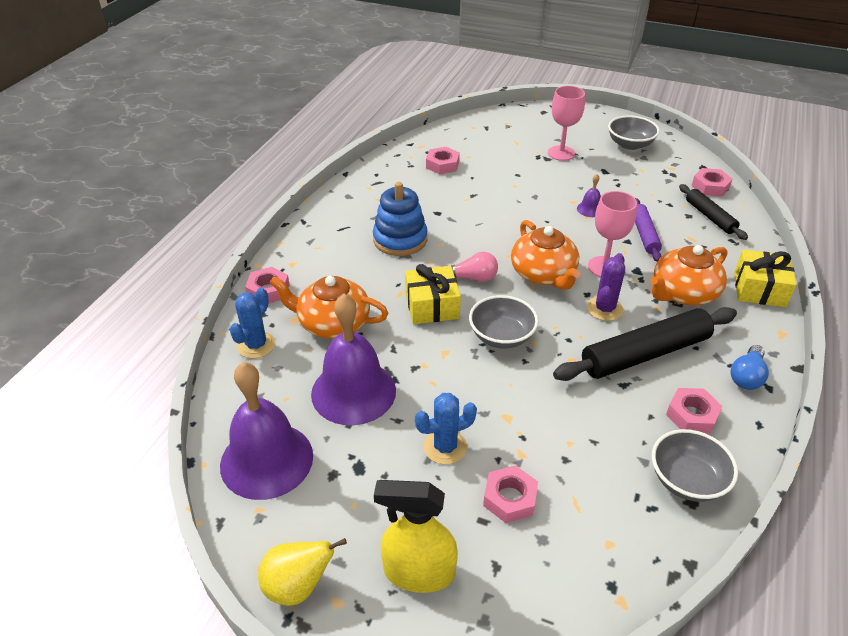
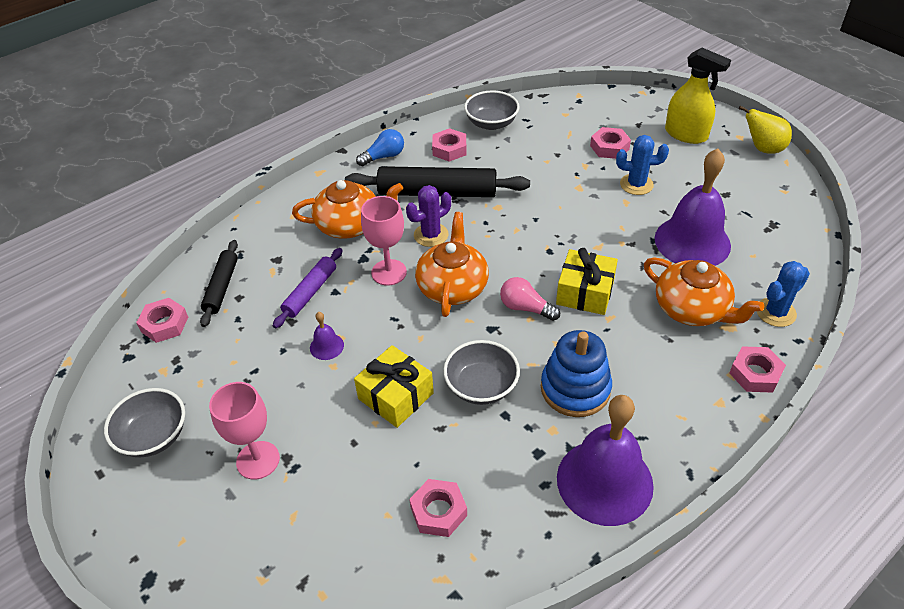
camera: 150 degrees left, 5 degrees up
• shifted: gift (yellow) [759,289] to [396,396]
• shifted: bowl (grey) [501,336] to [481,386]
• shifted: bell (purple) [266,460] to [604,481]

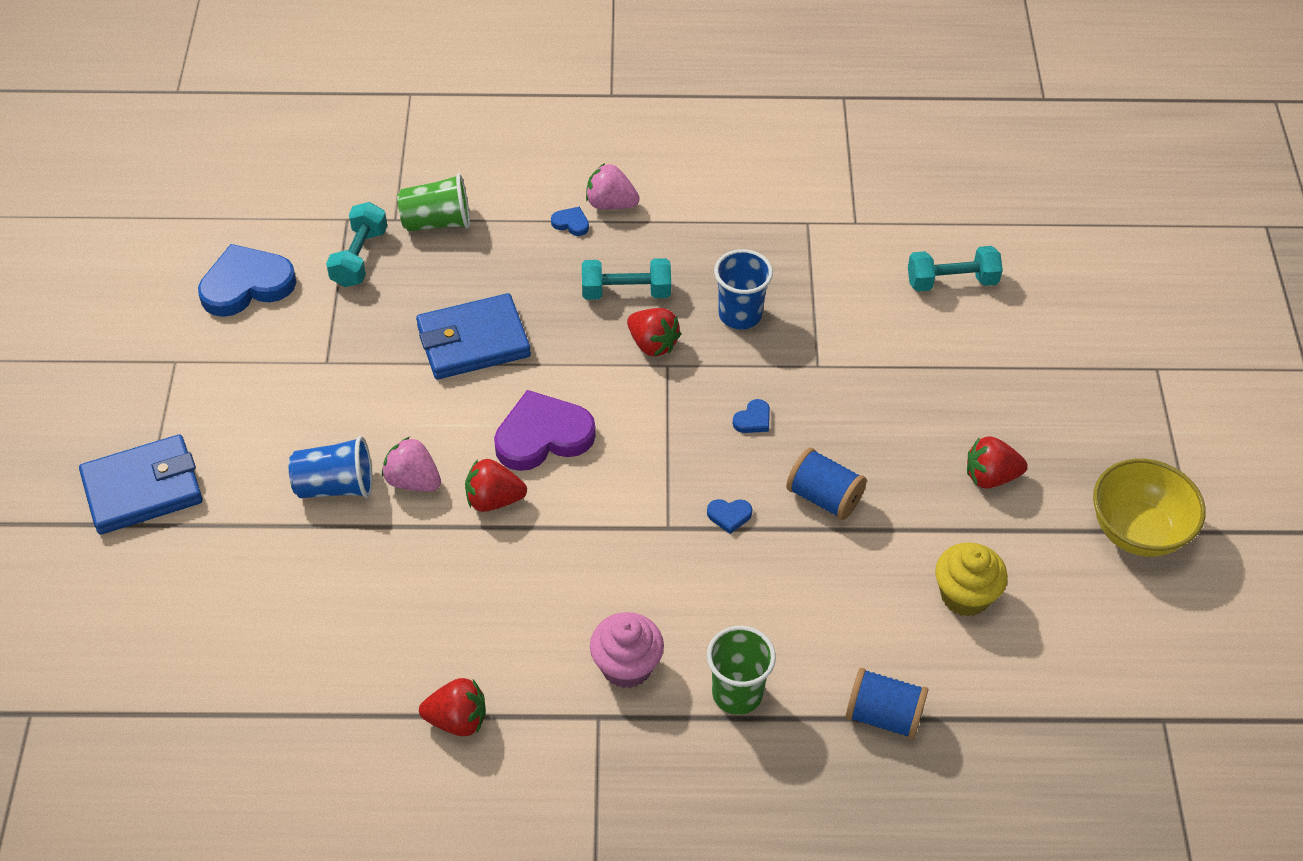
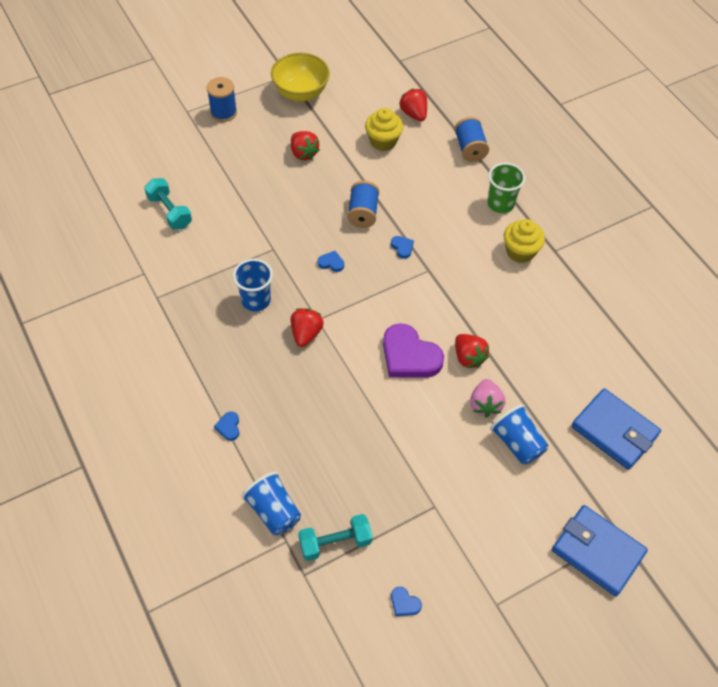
camera: 120 degrees left, 5 degrees up
• new: spool (blue) [223,112]
• repainted: cup (green) [437,222] to cup (blue) [273,511]
• scaled: heart (blue) [246,285] = [404,603] x0.43
• shifted: strawberry (red) [457,720] to [414,114]
• repainted: cupcake (pink) [626,666] to cupcake (yellow) [520,251]
• shifted: wallet (blue) [473,341] to [614,431]
• gone: dumbbell (turquoise) [626,292]
• gone: strawberry (pink) [610,204]

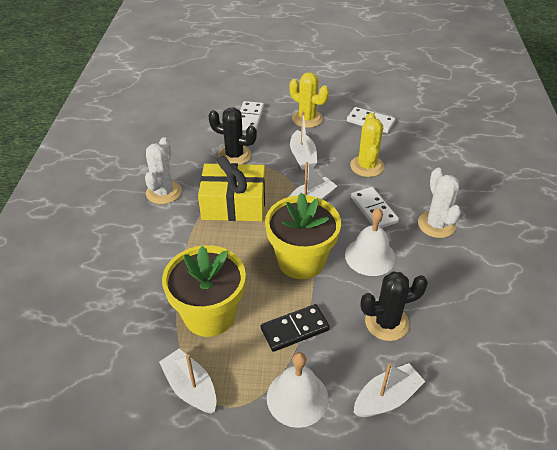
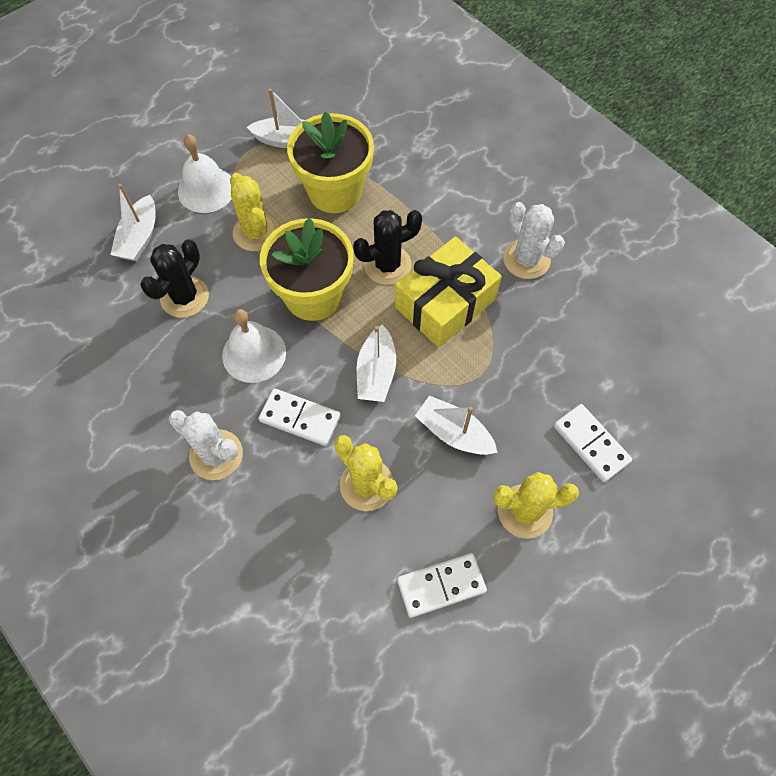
camera: 135 degrees right, 20 degrees up
• swapped: domino (black) [295,329] to cactus (yellow) [256,232]
• shifted: cactus (black) [234,155] to [387,265]

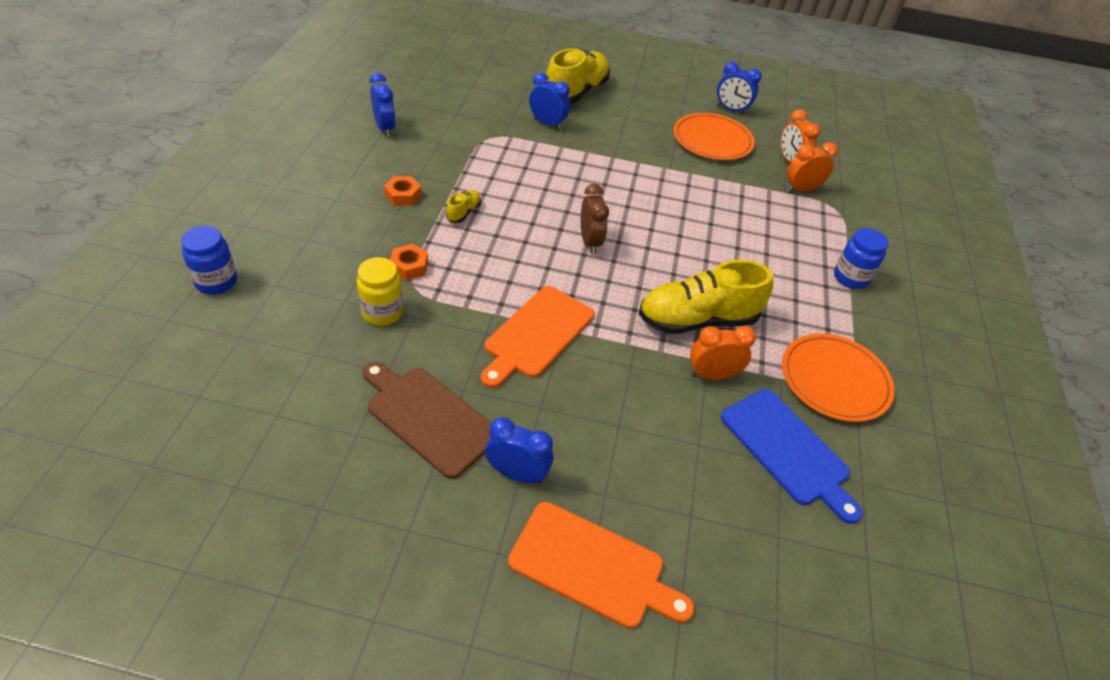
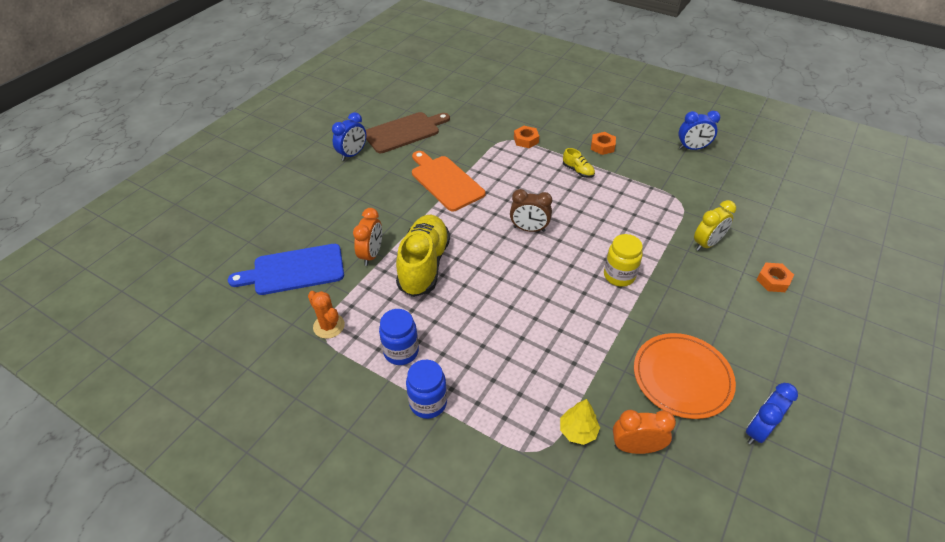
camera: 115 degrees right, 0 degrees up
• swapped: plate (orange) [834,380] to cactus (orange) [329,326]
• shifted: jar (blue) [216,282] to [401,351]
• swapped: clock (orange) [801,189] to tree (yellow) [578,431]
• shifted: jar (yellow) [382,312] to [619,276]
• repainted: clock (blue) [547,124] to clock (yellow) [707,244]
• swapped: shoe (yellow) [576,93] to nut (orange) [773,280]
• gone: cutting board (orange) [592,567]

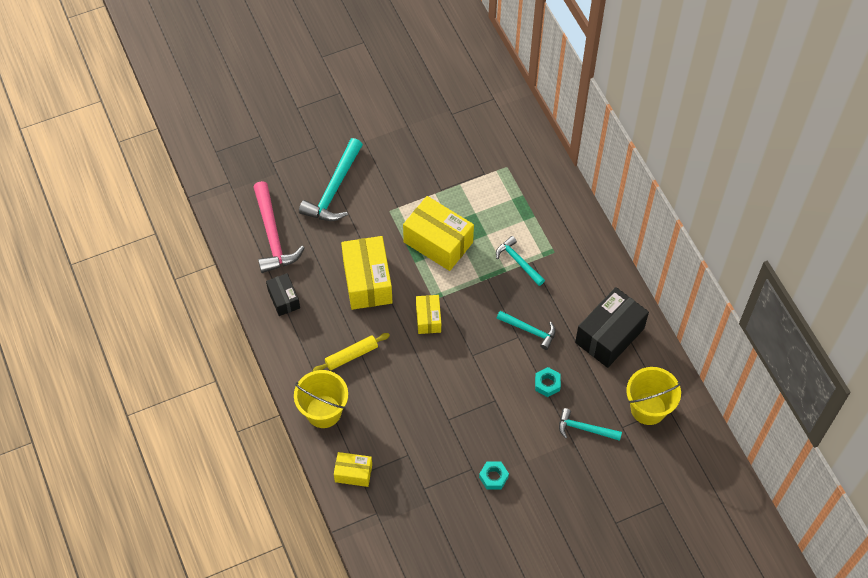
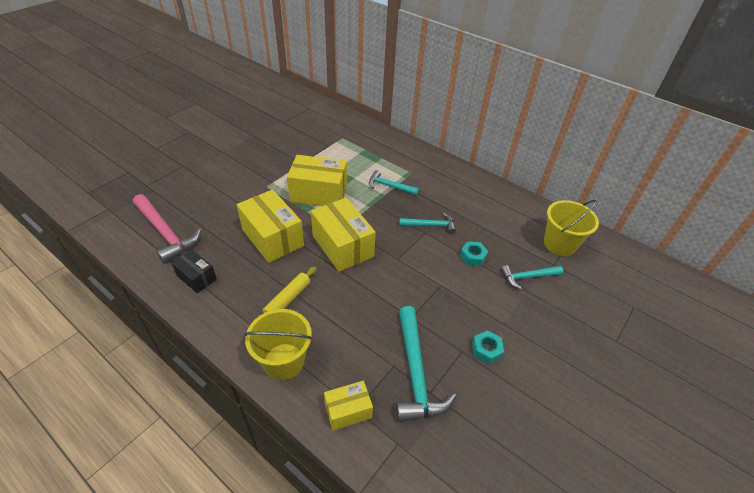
camera: 30 degrees left, 15 degrees down
• scaled: box (yellow) [428,319] = [342,246] x1.82
• shifted: hammer (turquoise) [334,189] to [416,372]
• gone: box (black) [609,335]

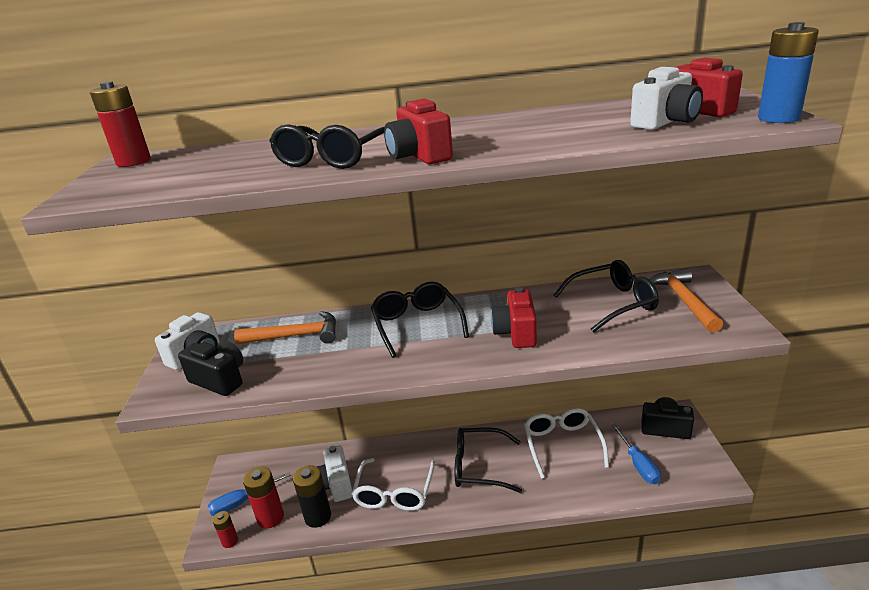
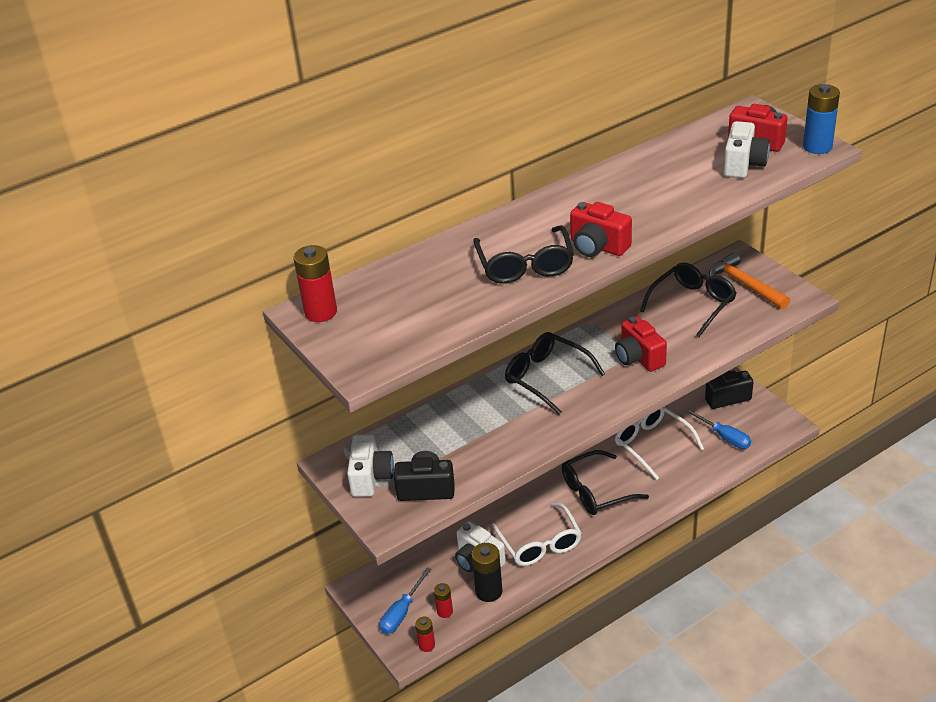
camera: 30 degrees left, 10 degrees up
• scaled: battery (red) [270,517] = [444,611] x0.59
• gone: hammer (orange) [295,336]

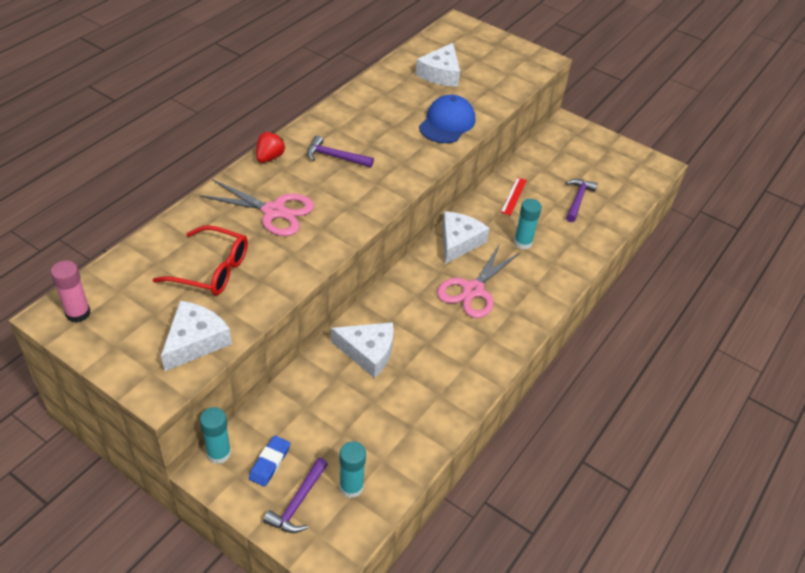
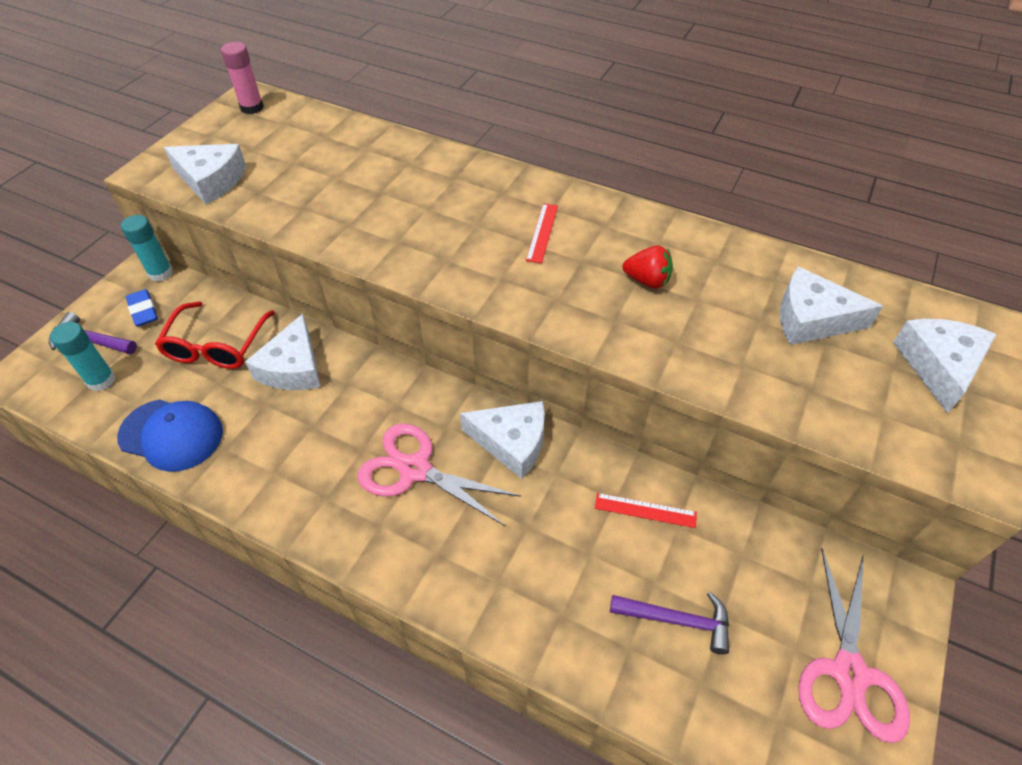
camera: 85 degrees right, 5 degrees up
• shifted: cap (blue) [447,123] to [171,435]
• rotated: eraser (blue) [269,463] = [143,311] 45 degrees clockwise
• shifted: glasses (red) [212,270] to [216,346]
• swapped: hammer (purple) [335,157] to ruler (red) [542,232]
• shifted: strawberry (red) [269,157] to [647,281]
• shifted: scissors (pink) [274,211] to [849,673]
• new: cheese (white) [938,366]
• gone: glue stick (turquoise) [523,242]

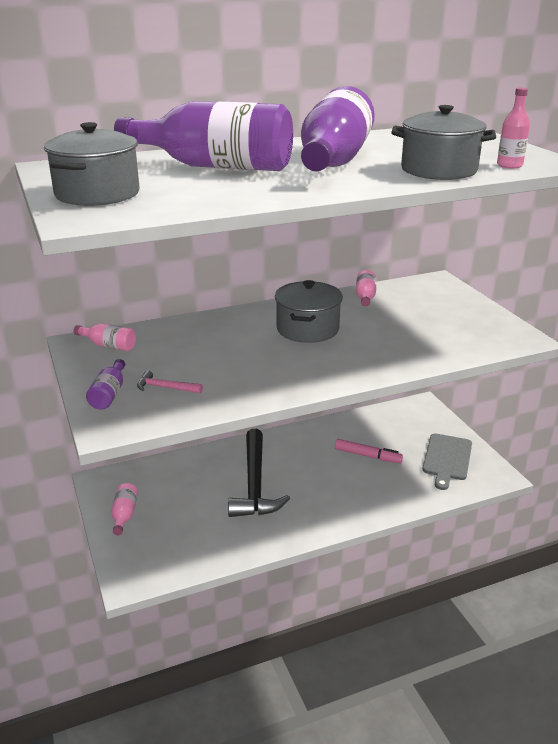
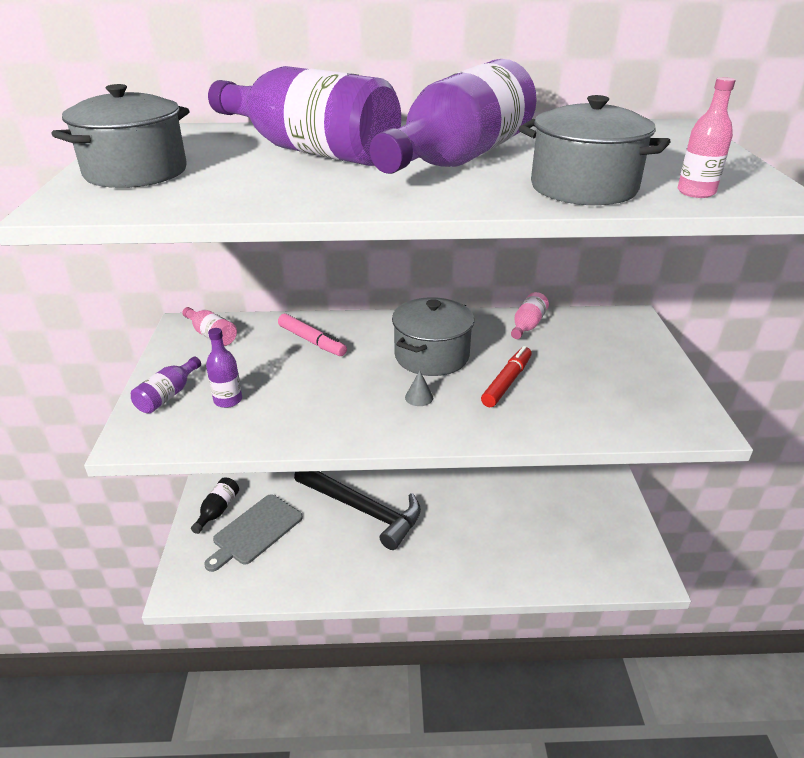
camera: 20 degrees right, 5 degrees up
• repainted: bottle (pink) [124,515] to bottle (black) [218,510]
• shifted: cutting board (grey) [447,459] to [255,531]
• swapped: hammer (pink) [165,387] to bottle (purple) [228,400]
• shifted: marker (pink) [367,456] to [312,341]
• rotated: hammer (black) [255,484] = [362,509] 75 degrees counterclockwise
• new: cone (grey) [419,397]
• new: marker (red) [507,382]

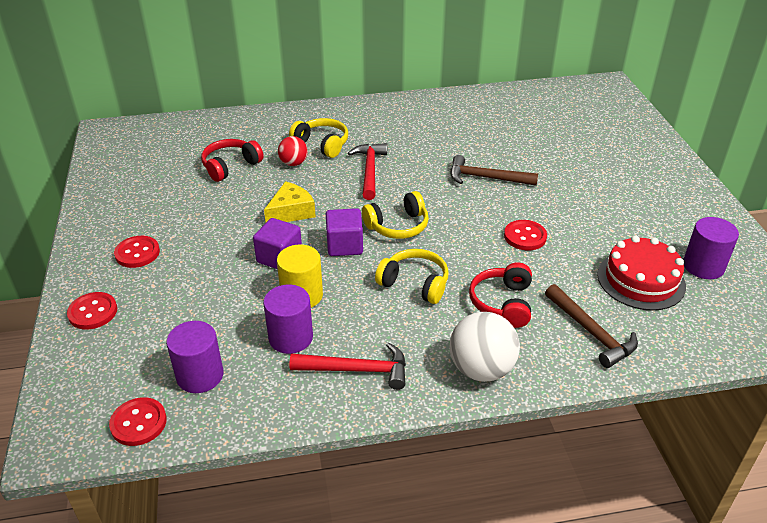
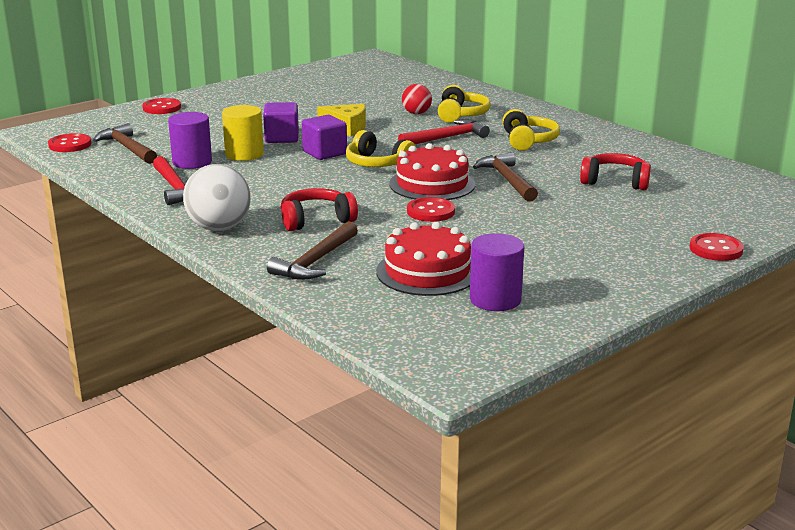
camera: 60 degrees right, 15 degrees down
• swapped: cylinder (purple) [200,375] to hammer (brown) [127,148]
• new: cake (red) [432,184]
• shifted: headphones (yellow) [415,283] to [528,141]
• shifted: headphones (red) [230,166] to [615,182]
• shifted: button (red) [137,253] to [716,249]

